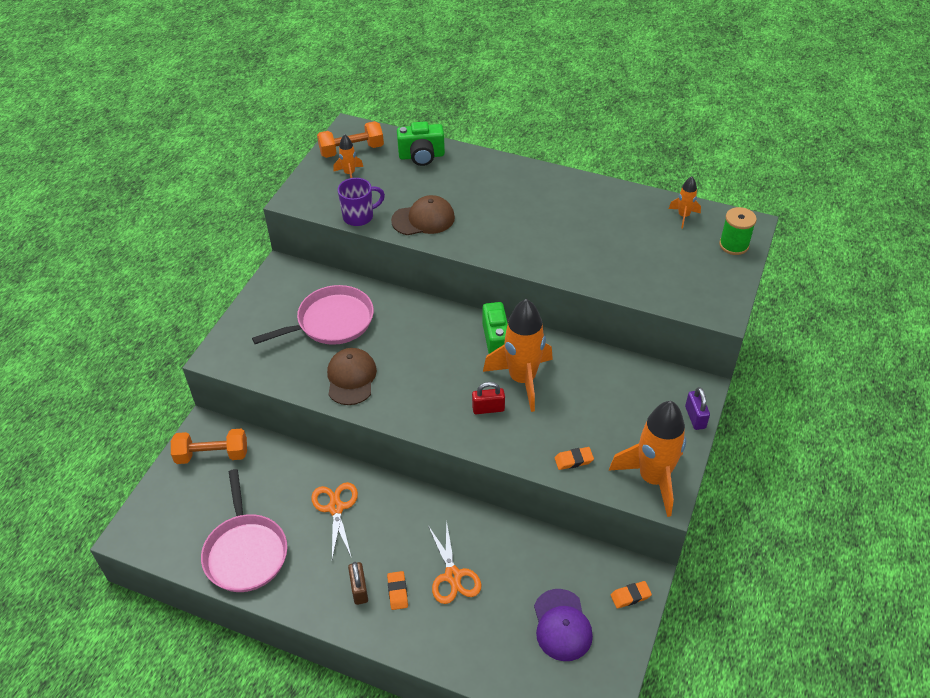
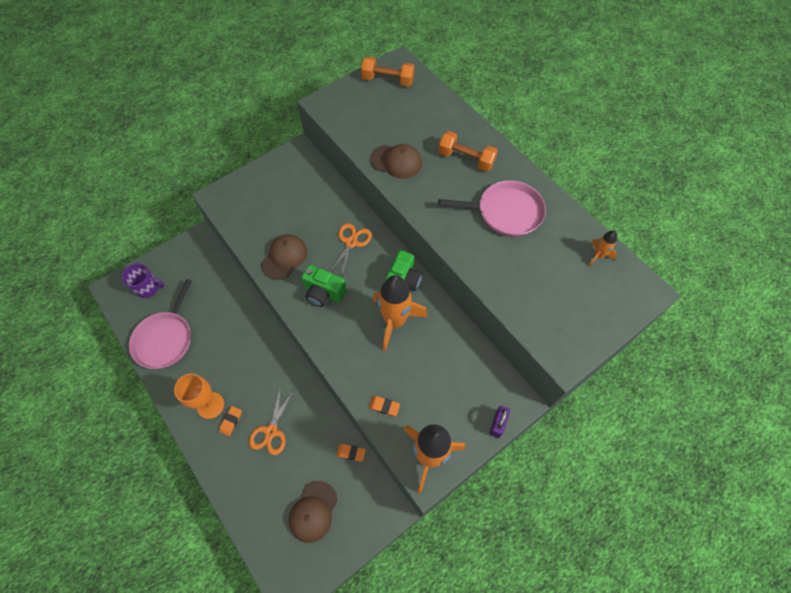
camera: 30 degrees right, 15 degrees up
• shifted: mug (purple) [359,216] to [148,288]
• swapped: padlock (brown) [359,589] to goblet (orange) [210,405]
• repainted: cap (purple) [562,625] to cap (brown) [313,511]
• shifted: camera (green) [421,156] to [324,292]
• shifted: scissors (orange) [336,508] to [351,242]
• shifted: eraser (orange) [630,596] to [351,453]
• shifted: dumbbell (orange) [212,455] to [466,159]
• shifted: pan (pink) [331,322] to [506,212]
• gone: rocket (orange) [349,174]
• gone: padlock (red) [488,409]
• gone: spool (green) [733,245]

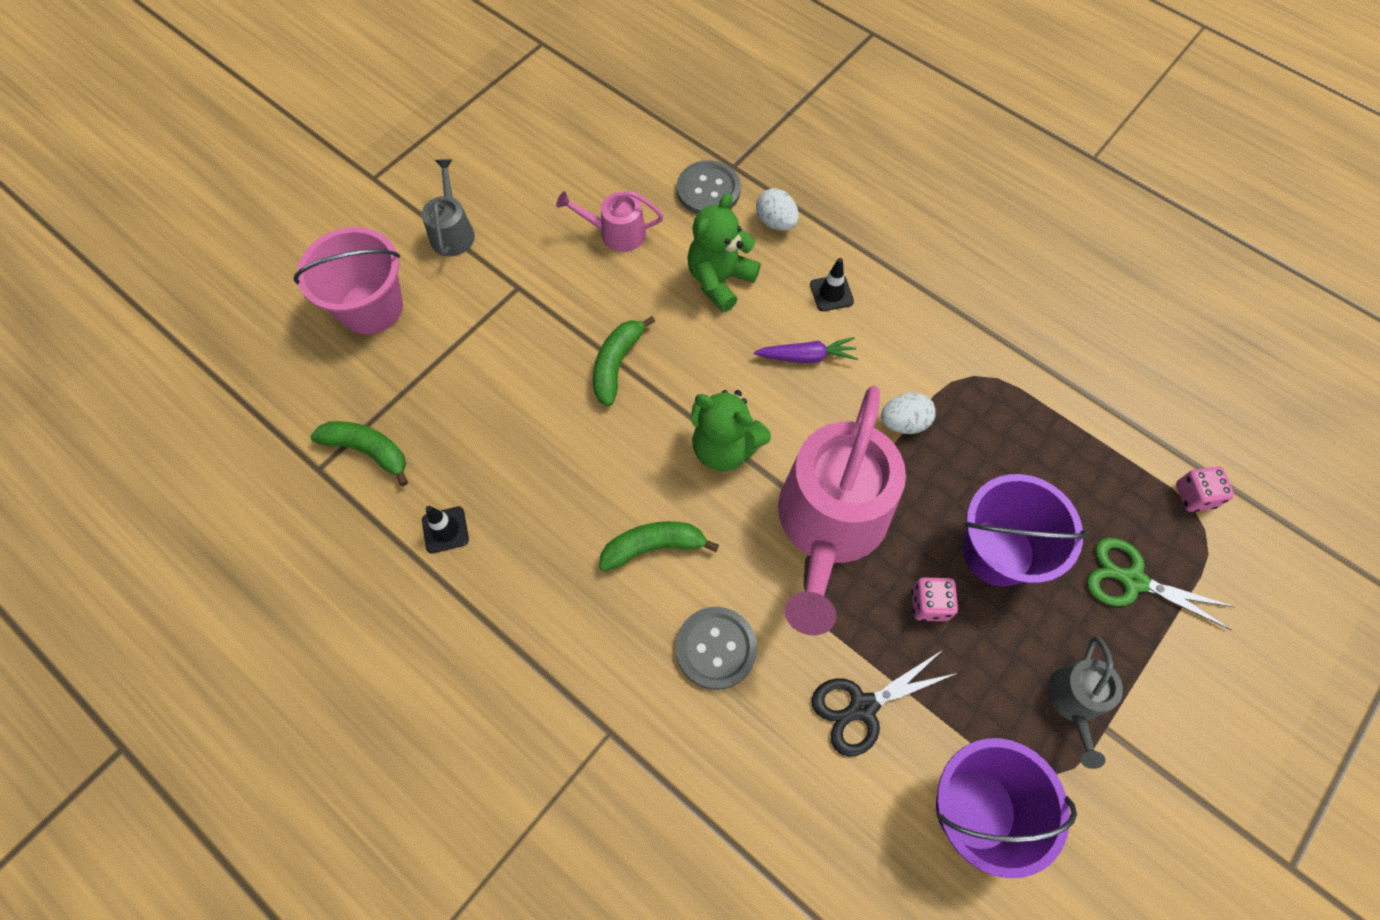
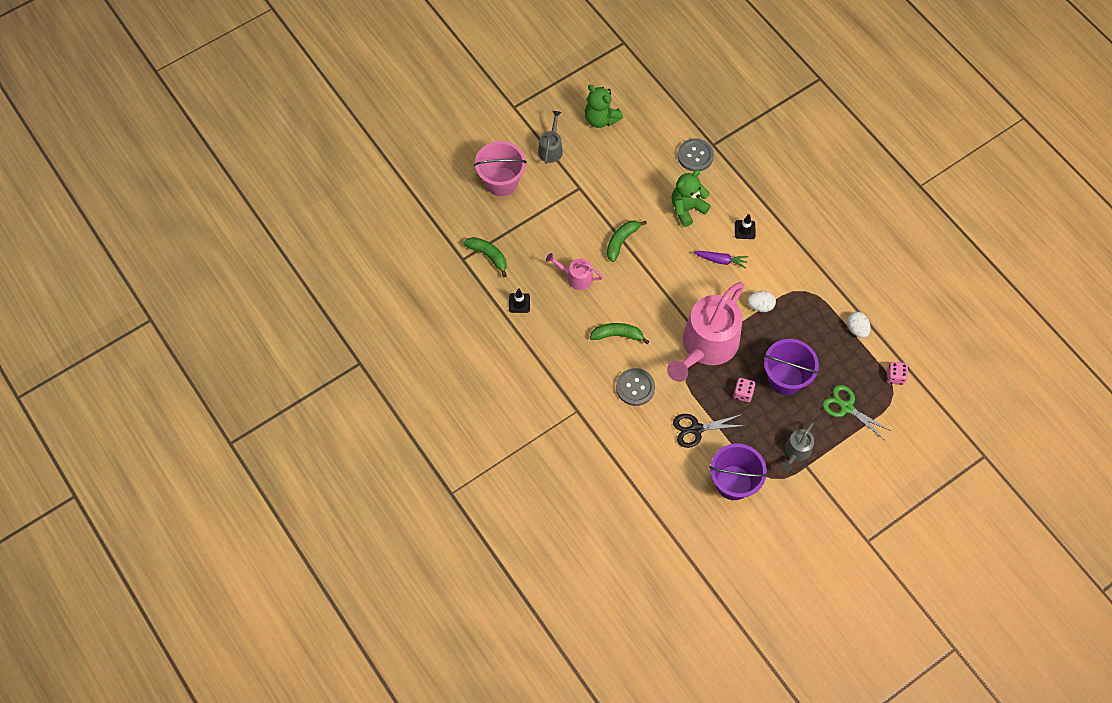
camera: 15 degrees right, 0 degrees up
• shifted: watering can (pink) [617,233] to [576,277]
• shifted: teddy bear (green) [724,448] to [601,119]
• shifted: egg (white) [775,222] to [856,329]

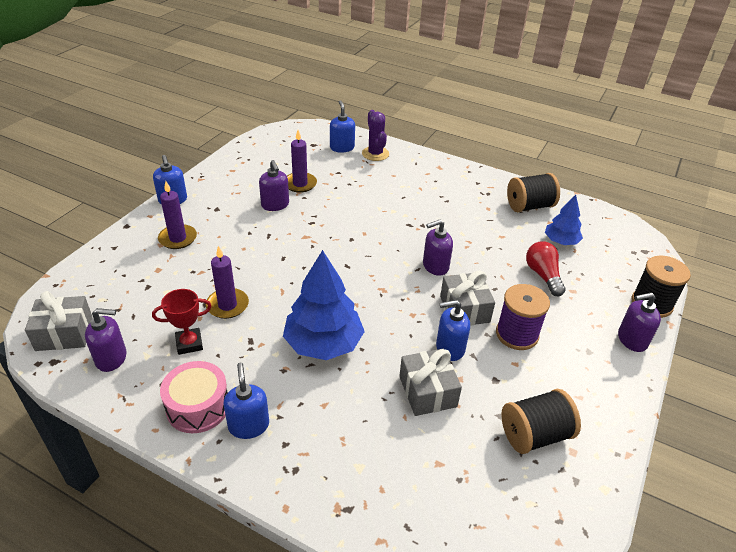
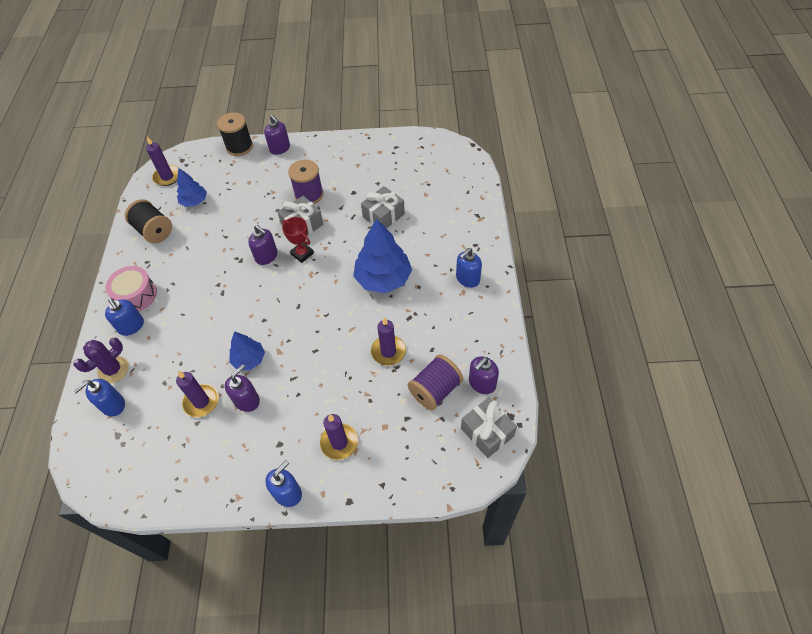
camera: 115 degrees left, 15 degrees up
• shifted: soap dispenser (blue) [449,348] to [131,326]
• shifted: drum (pink) [198,406] to [136,295]
• new: candle (purple) [167,177]
• new: tree (blue) [249,359]
• shifted: trophy (red) [189,343] to [302,254]
• new: spool (purple) [435,390]
• rotated: soap dispenser (purple) [111,358] = [482,383] 105 degrees counterclockwise
• gone: spool (black) [534,435]
• gone: light bulb (red) [543,275]

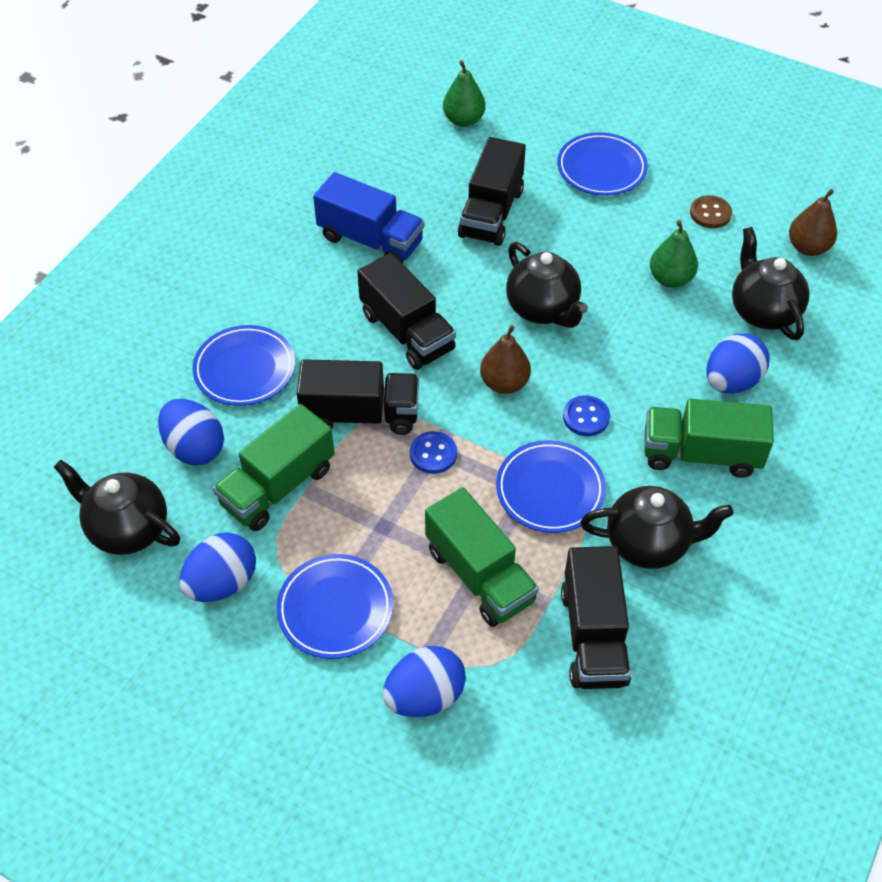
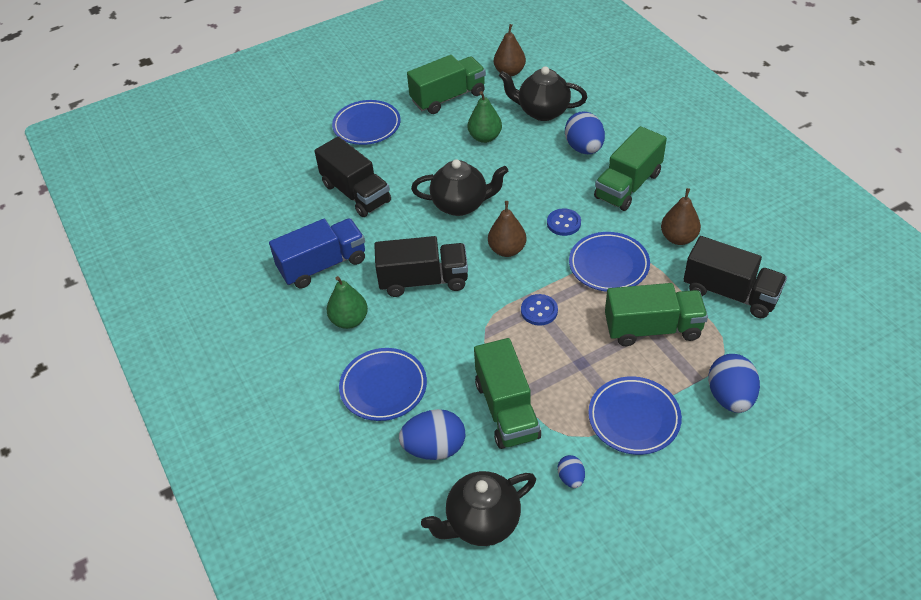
camera: 55 degrees left, 5 degrees down
• shifted: pear (green) [463,120] to [349,320]
• swapped: button (brown) [710,213] to truck (green) [448,97]
• scaled: egg (blue) [222,583] = [571,478] x0.52
• swapped: teapot (black) [648,544] to pear (brown) [678,238]
• gone: truck (black) [361,414]

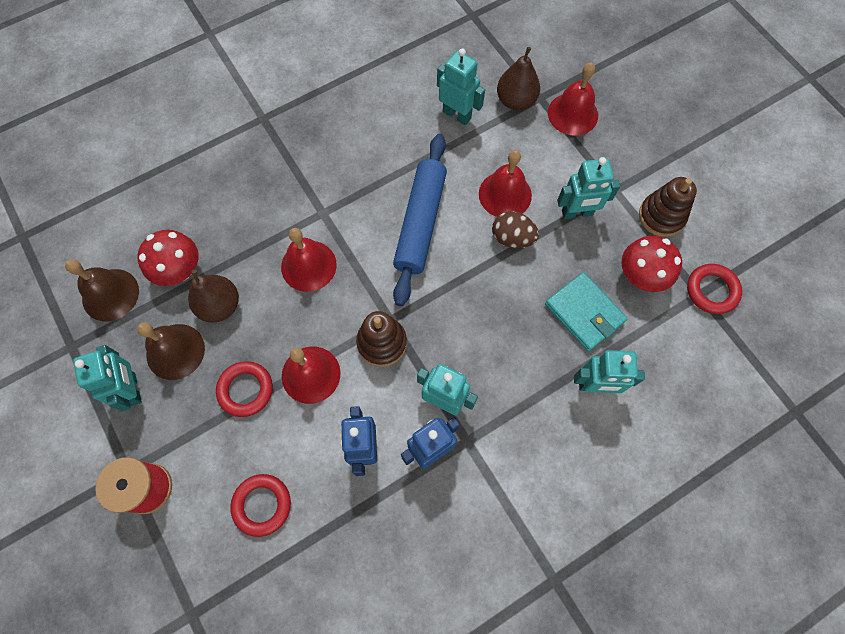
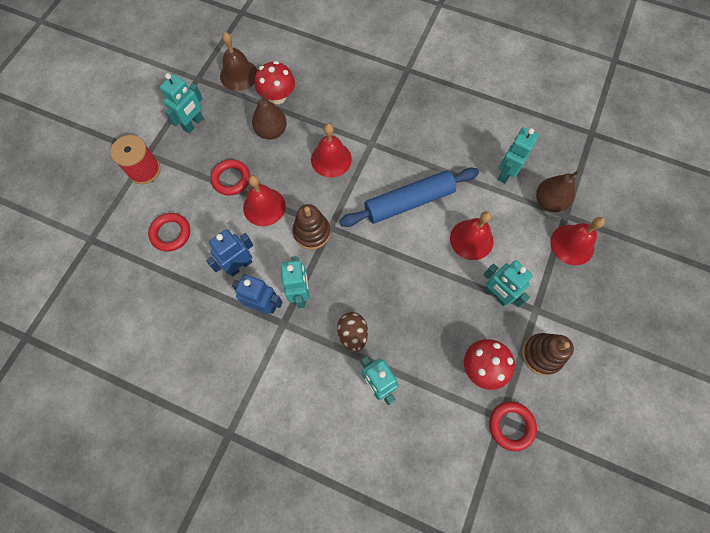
camera: 55 degrees right, 0 degrees up
• shifted: egg (brown) [512,238] to [352,334]
• rotated: robot (turquoise) [457,115] = [505,173] 150 degrees counterclockwise
• gone: bell (brown) [175,351]
• gone: wallet (turquoise) [584,313]

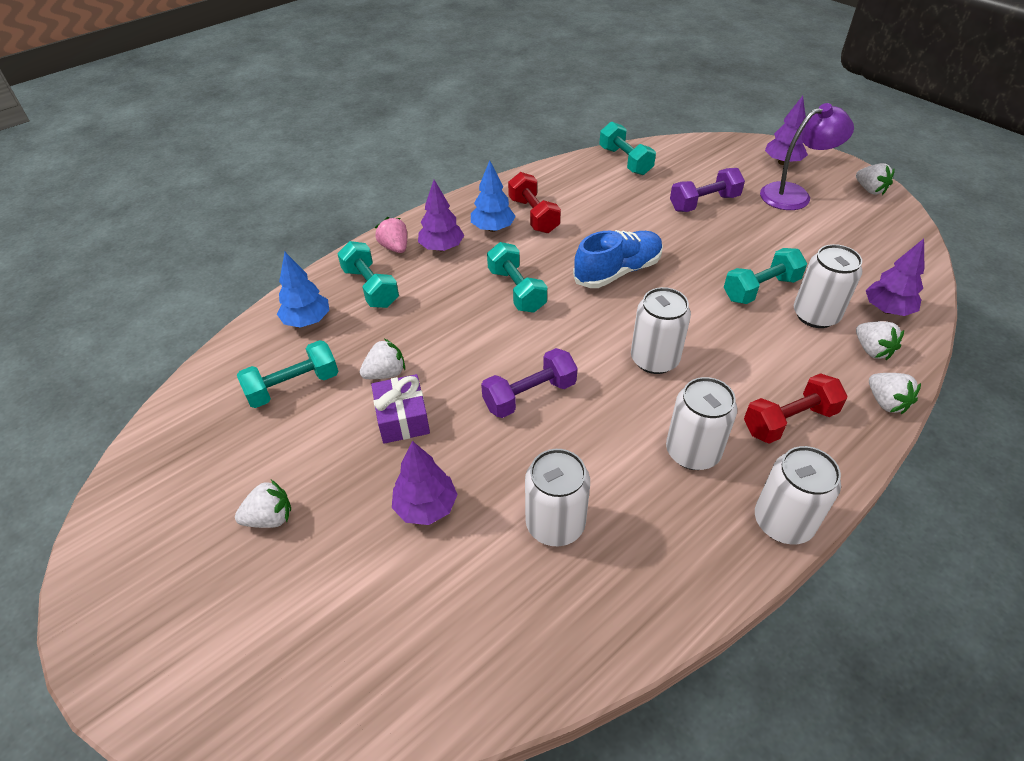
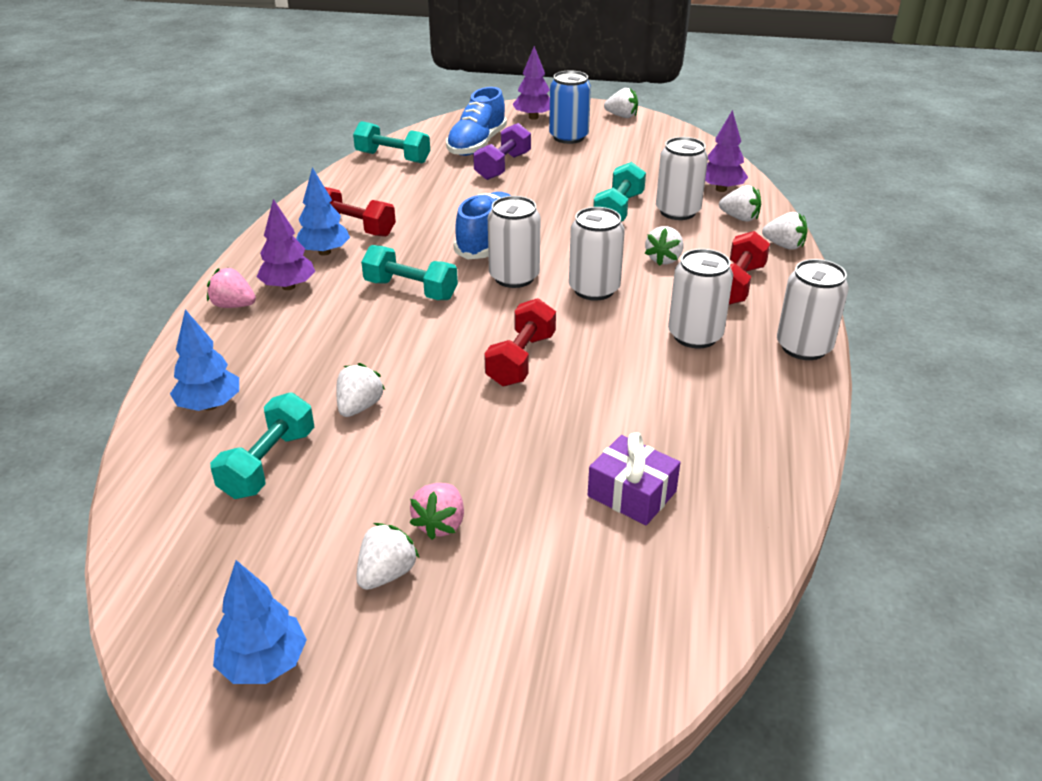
camera: 40 degrees left, 10 degrees down
• new: tree (blue) [264,663]
• new: strawberry (pink) [440,524]
• new: shoe (blue) [477,145]
• repainted: dumbbell (purple) [529,395] to dumbbell (red) [521,360]
• shifted: can (white) [555,524] to [514,277]
• swapped: lamp (purple) [794,194] to can (blue) [568,137]
• shifted: gift (purple) [402,418] to [632,494]
• new: strawberry (white) [663,259]
• gone: dumbbell (turquoise) [370,287]
• gone: tree (purple) [426,507]

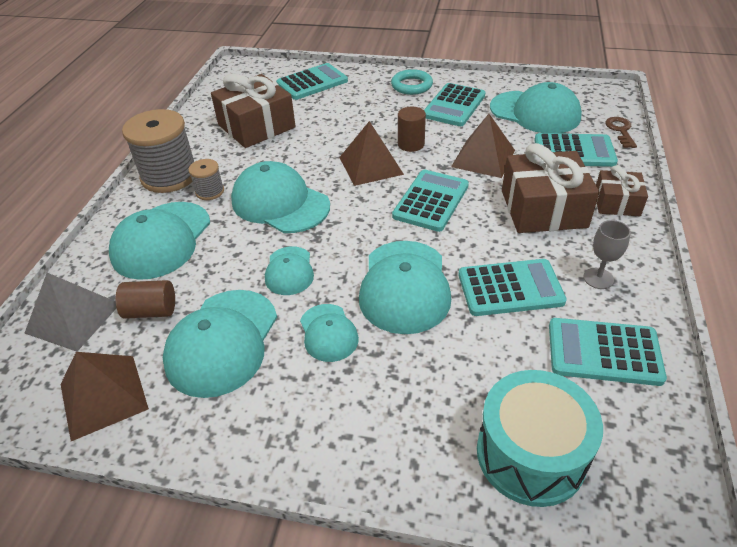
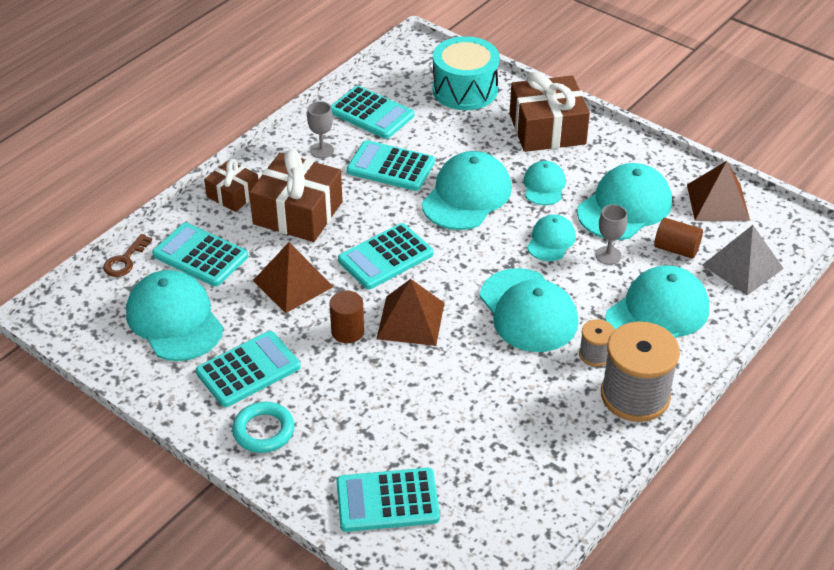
camera: 155 degrees left, 0 degrees up
• shifted: gift (brown) [256,126] to [547,129]
• new: goblet (grey) [608,255]

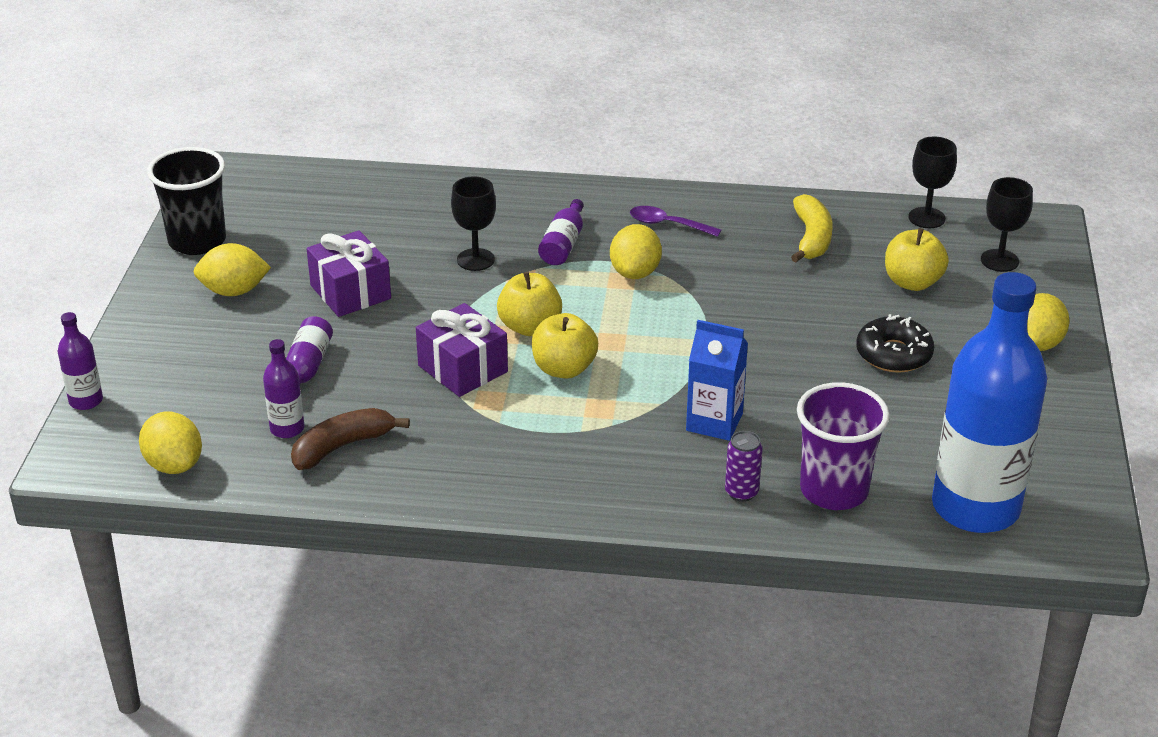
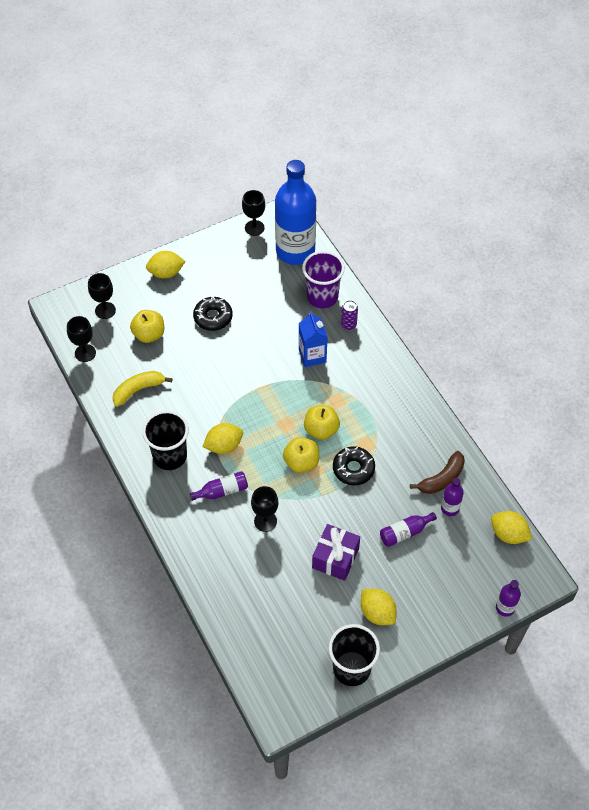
camera: 125 degrees left, 20 degrees up
• swapped: spoon (purple) [667,224] to cup (black) [170,456]
• new: goblet (black) [254,228]
• swapped: gift (purple) [462,369] to donut (black) [353,469]
• rotated: banana (brown) [342,446] = [442,478] 60 degrees counterclockwise
• rotated: lemon (yellow) [174,465] = [508,534] 75 degrees counterclockwise

